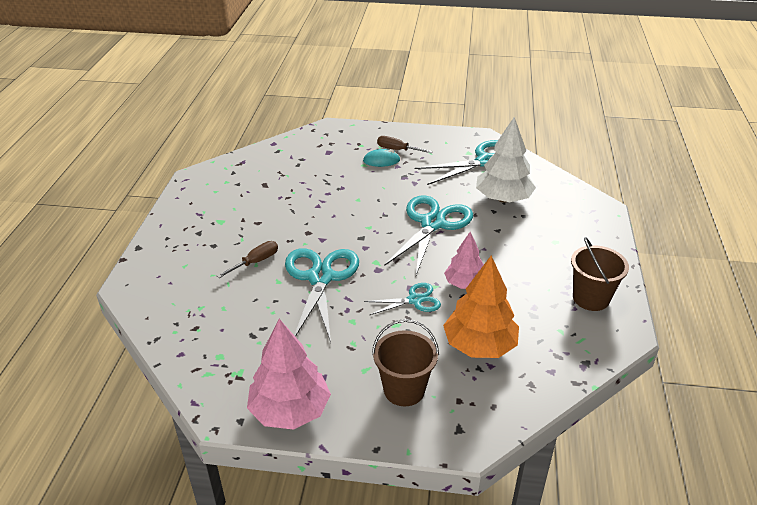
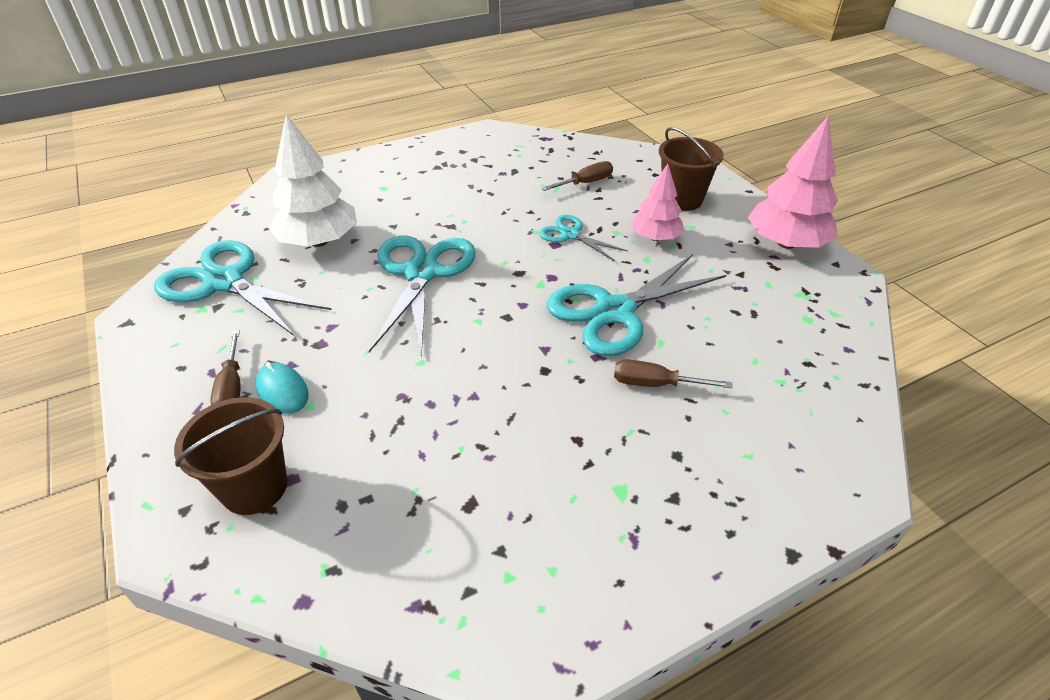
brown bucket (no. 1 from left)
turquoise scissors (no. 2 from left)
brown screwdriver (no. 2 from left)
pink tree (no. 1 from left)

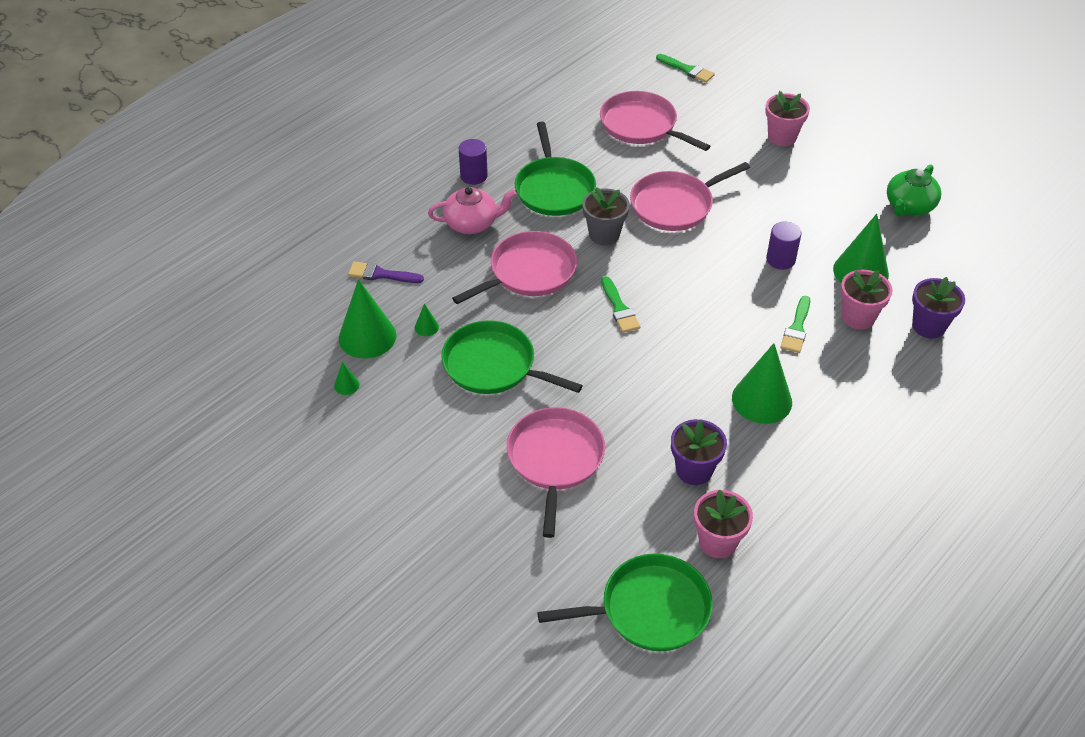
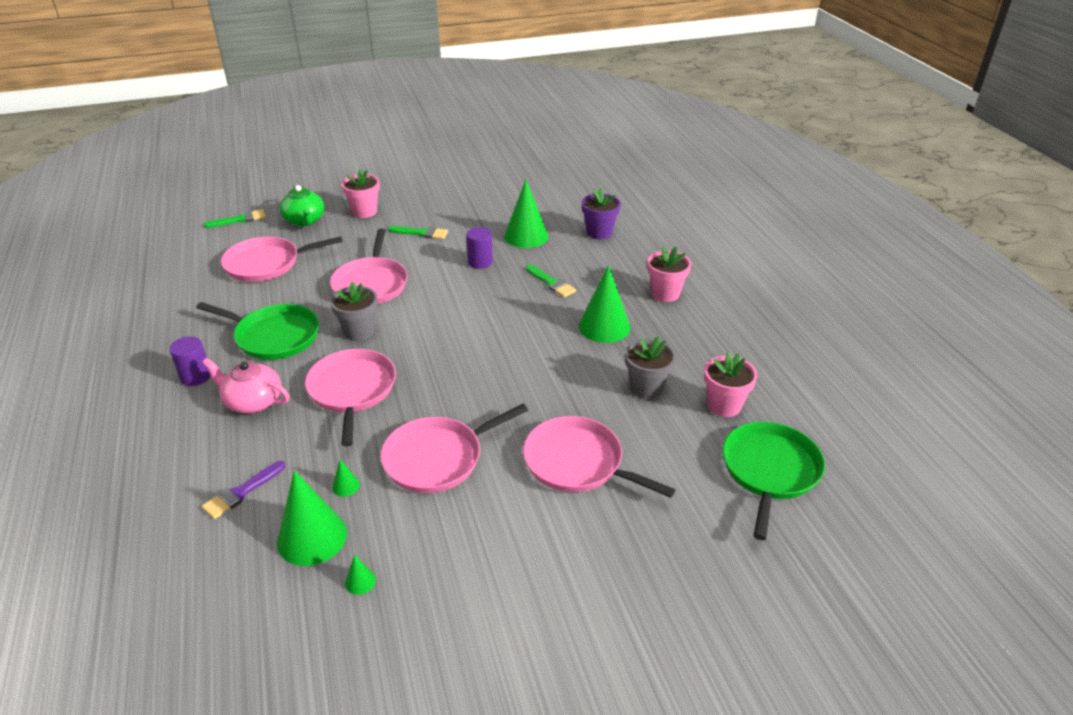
pink teapot
green teapot
pink pan (no. 4 from left)
green brush (no. 2 from left)
grey flower pot (no. 2 from left)
pink flower pot (no. 2 from left)

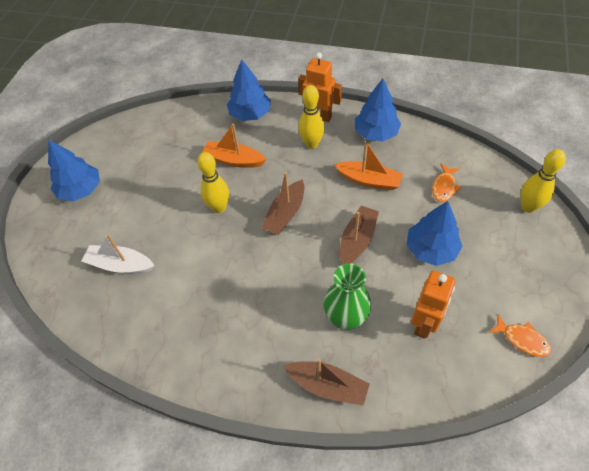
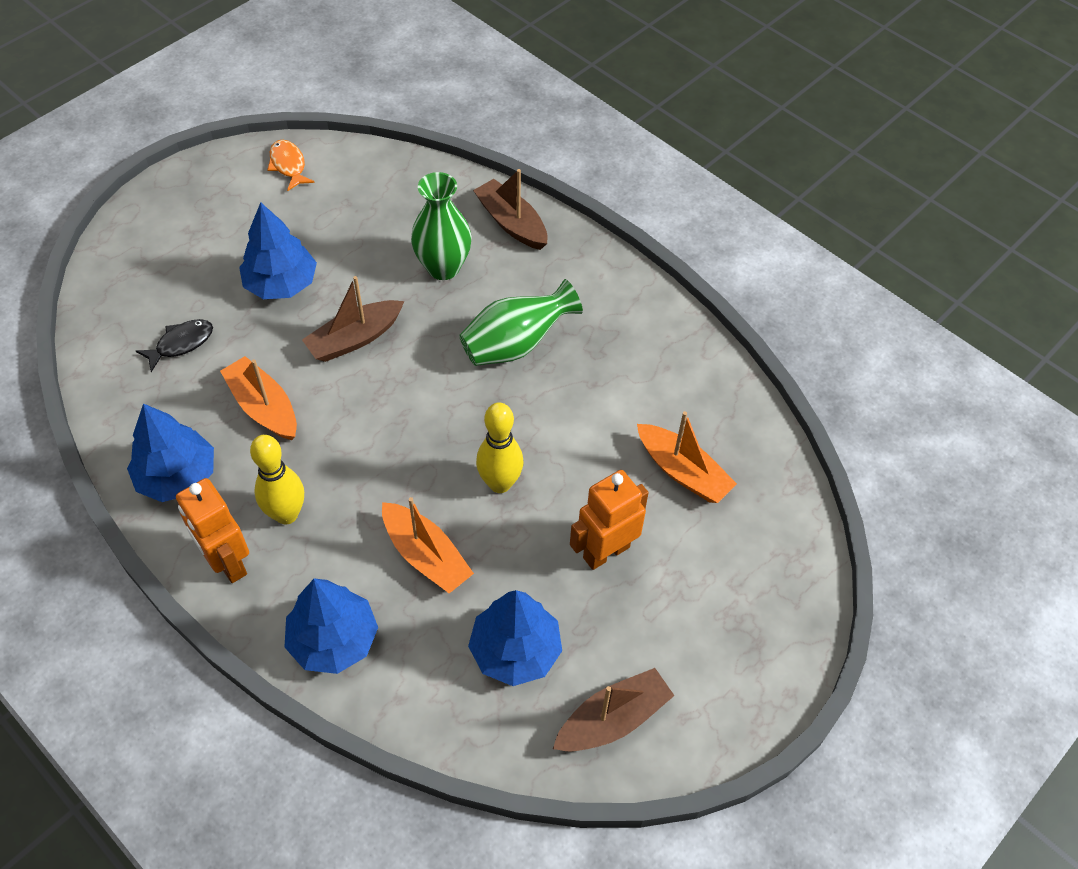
black fish
green vase (no. 2 from left)
blue tree (no. 4 from left)
brown boat (no. 3 from left)
orange robot (no. 2 from left)
orange boat (no. 3 from left)
yellow bowling pin (no. 3 from left in the first image)

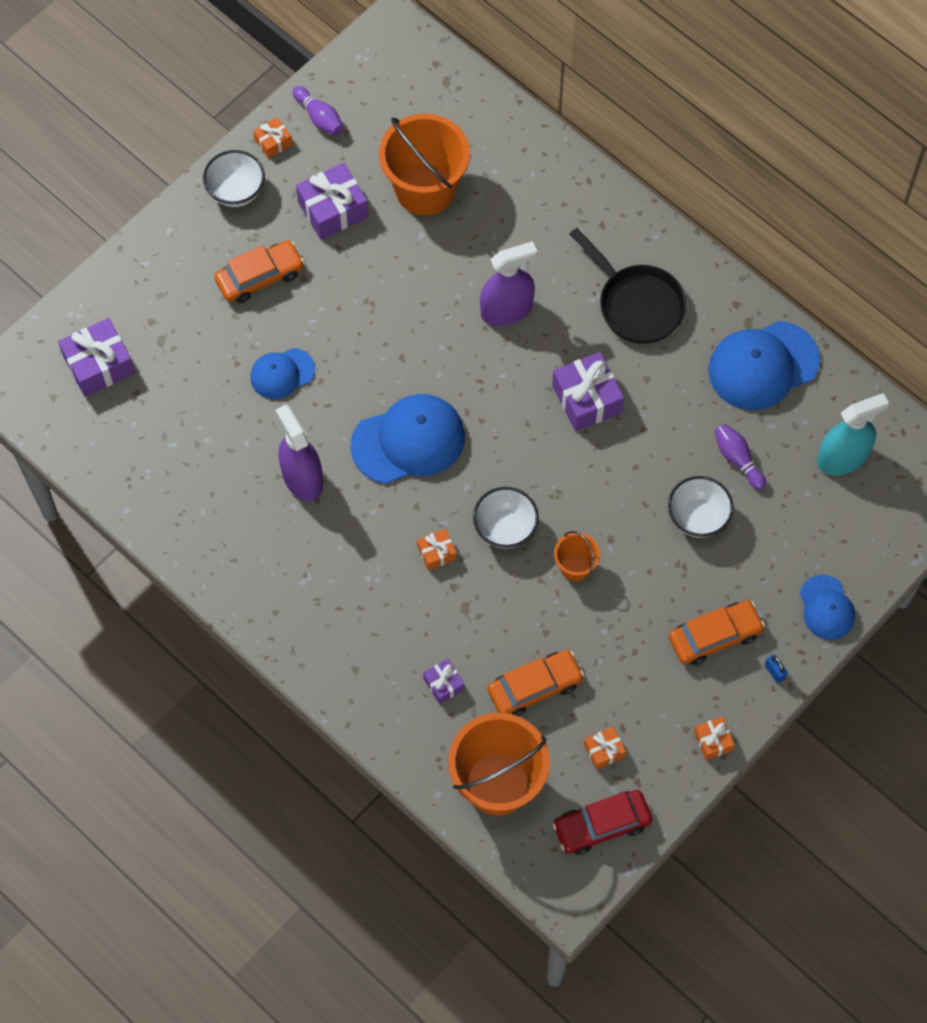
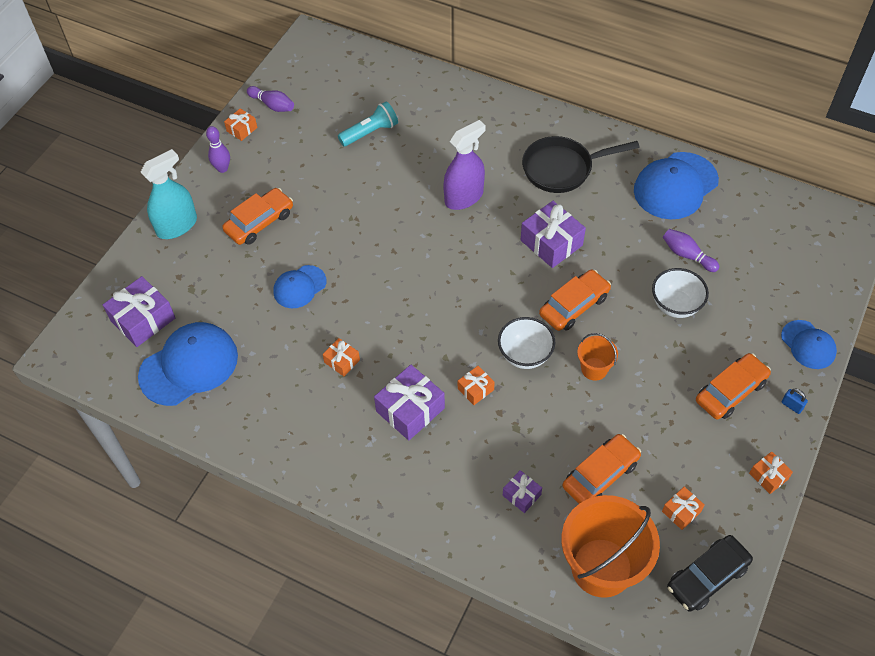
blue cap (no. 1 from left)
turquoise spray bottle
purple bowling pin (no. 1 from left)
orange gift (no. 2 from left)
turquoise flashlight
purple gift (no. 2 from left)
black pan
orange car (no. 2 from left)
black car

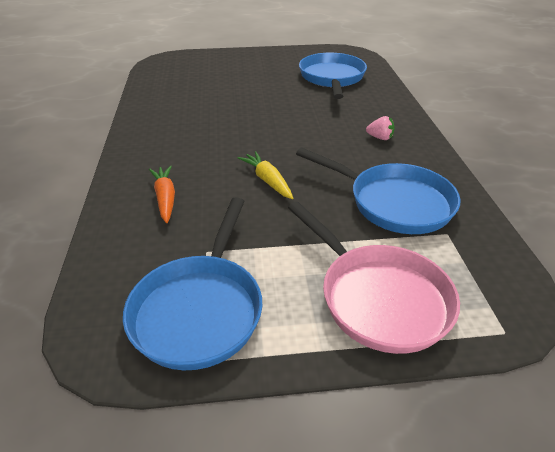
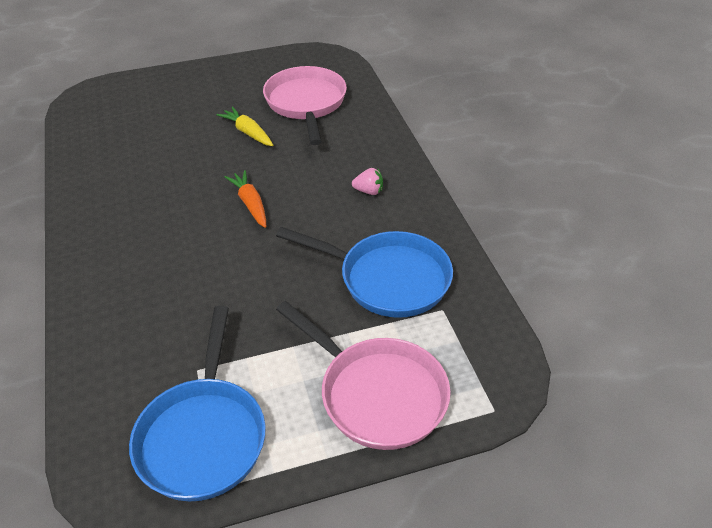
yellow carrot
orange carrot
pink pan (no. 1 from left)

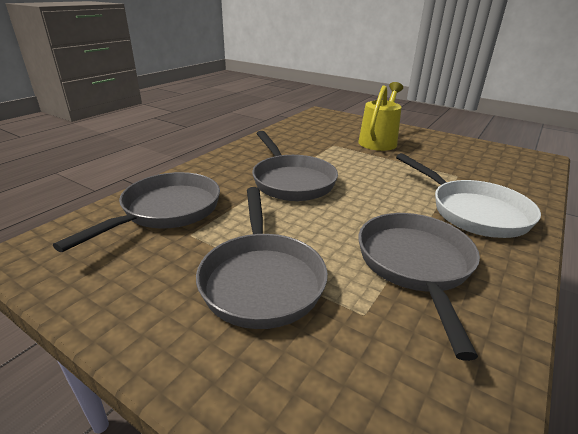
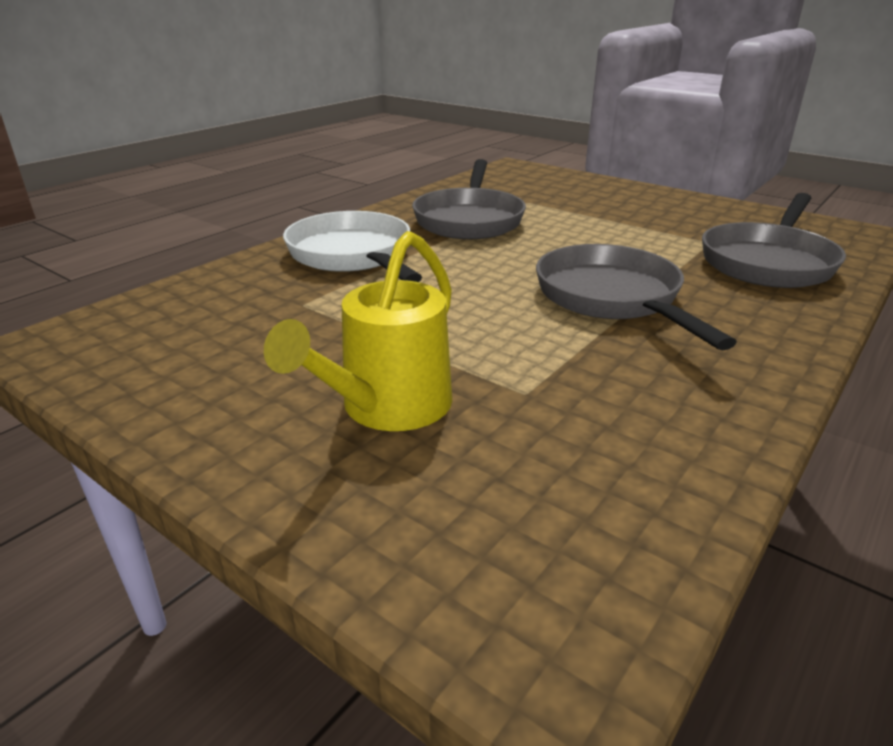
grey pan (no. 2 from left in the first image)

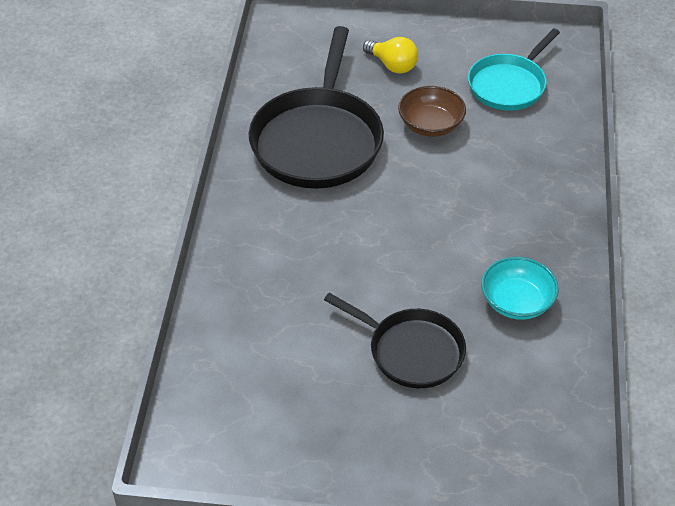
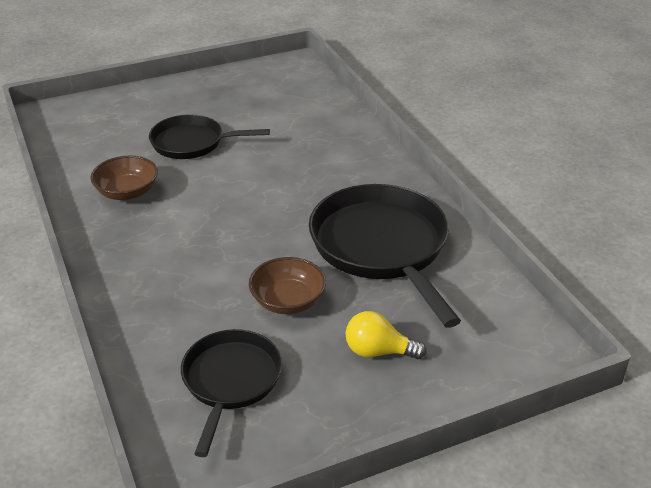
brown bowl (no. 1 from left)
black pan (no. 2 from left)

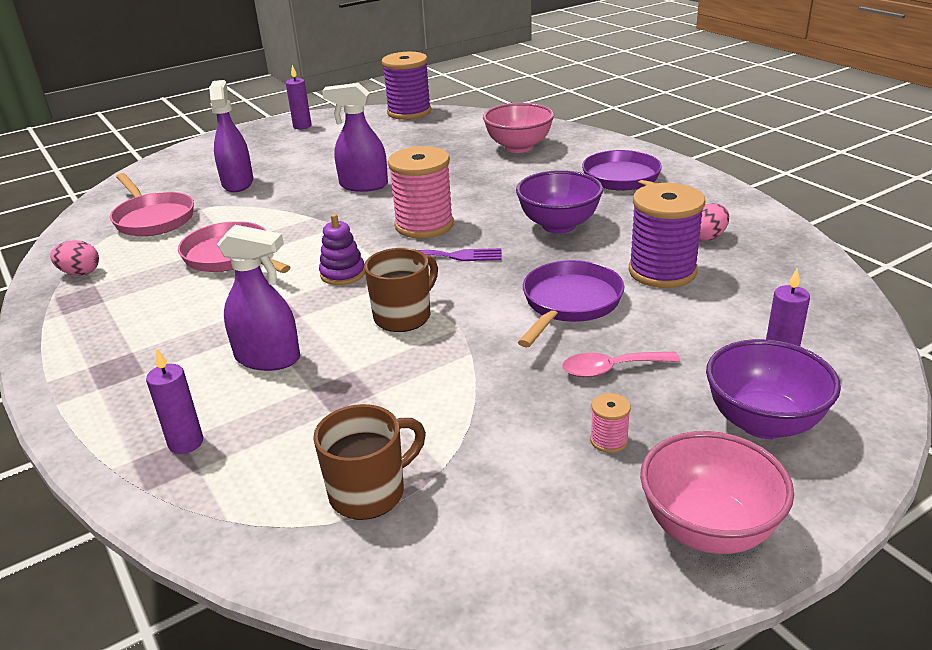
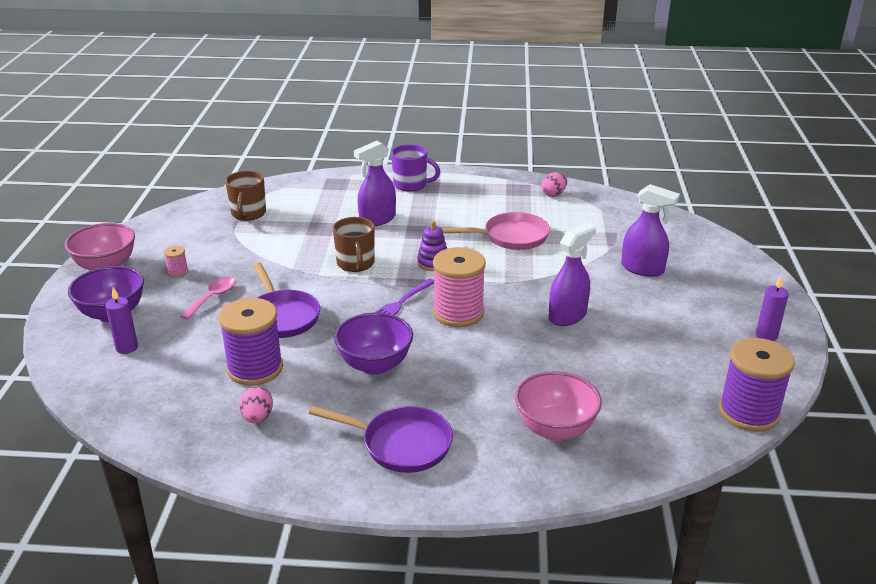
purple mug
pink pan (no. 1 from left in the first image)
purple candle (no. 1 from left in the first image)

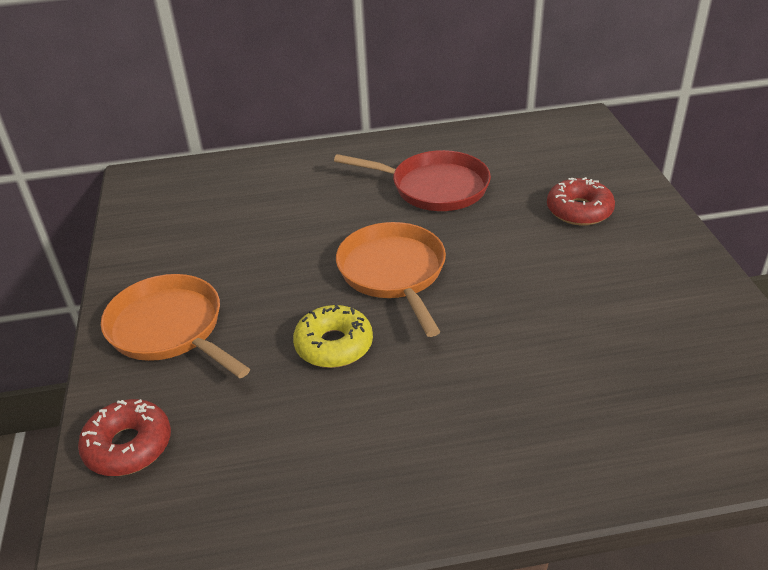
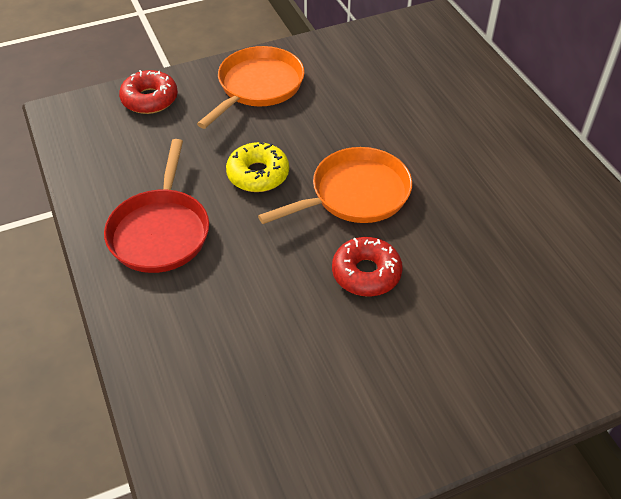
red pan
red donut (no. 2 from left)

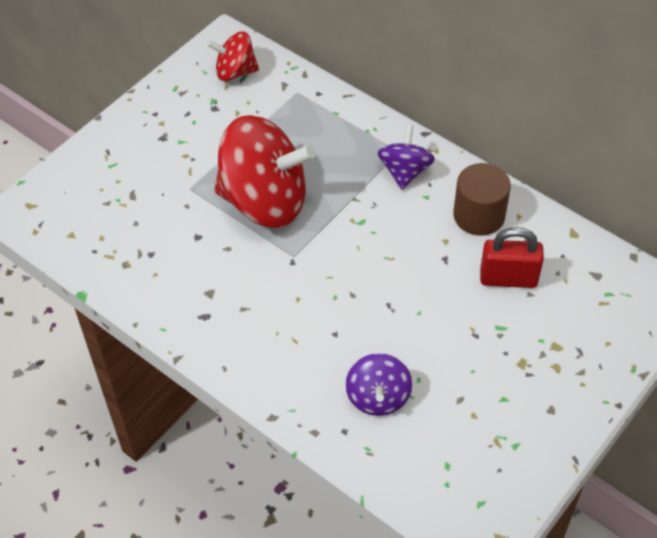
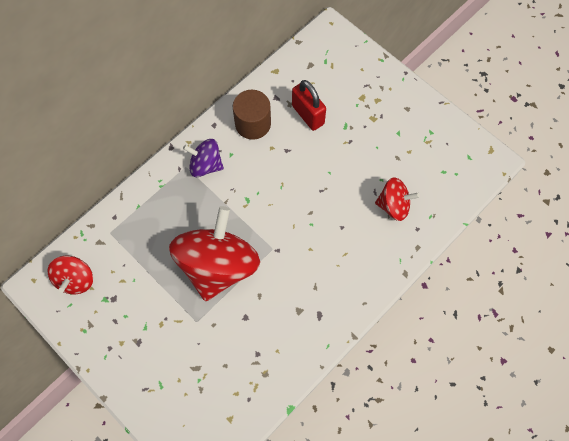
red padlock
red spinning top (no. 3 from left)

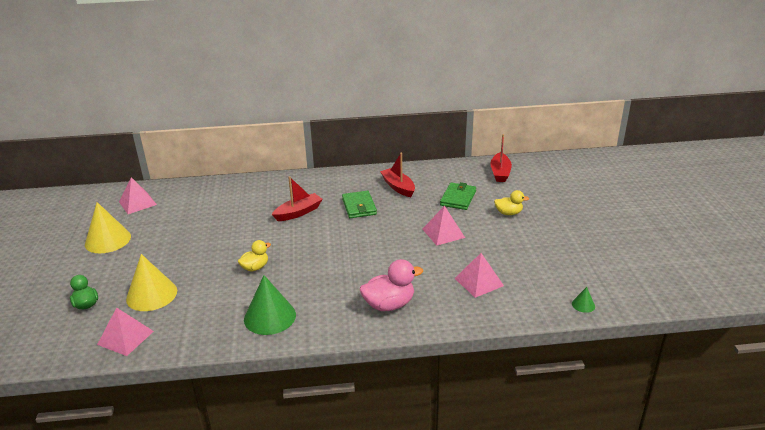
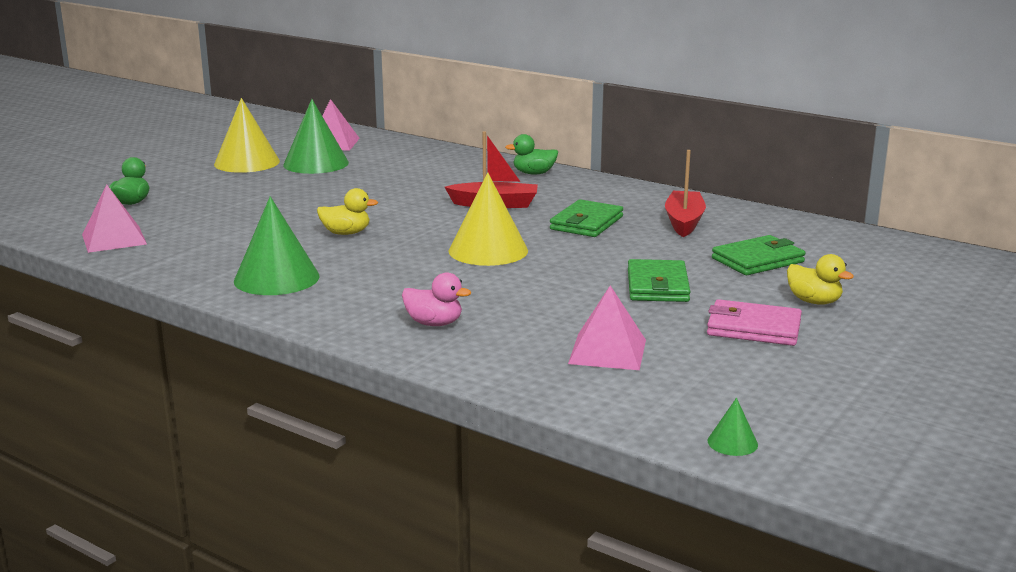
green cone (no. 2 from left)
pink duck
yellow cone (no. 2 from left)
green duck (no. 2 from left)
green wallet (no. 2 from left)
pink wallet
red boat (no. 3 from left in the first image)

